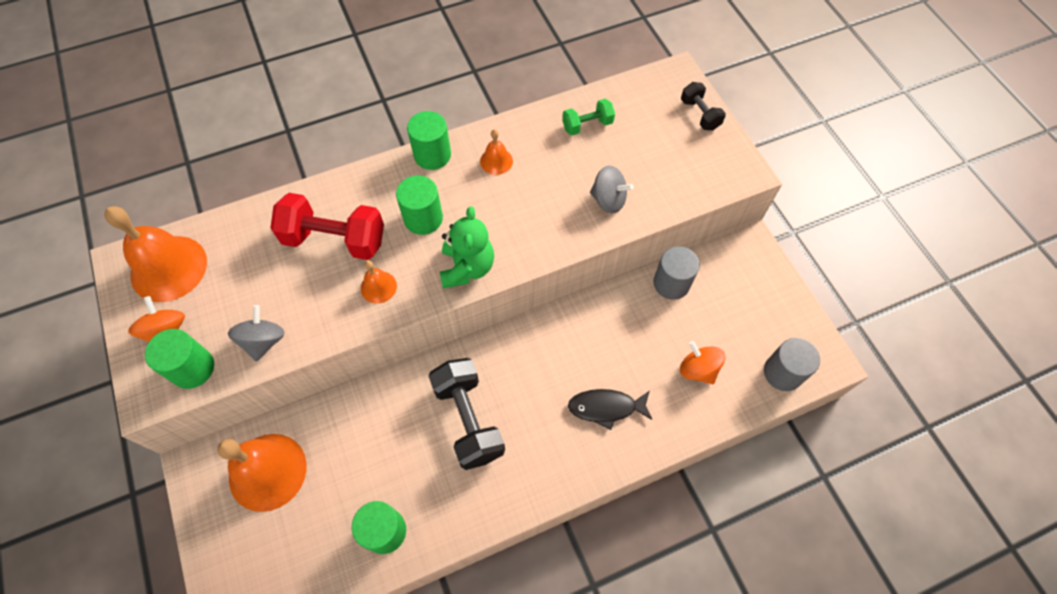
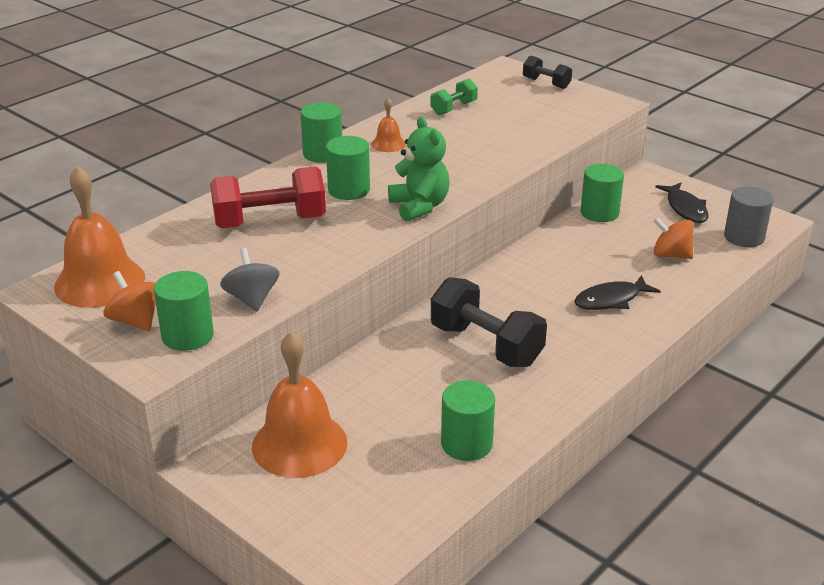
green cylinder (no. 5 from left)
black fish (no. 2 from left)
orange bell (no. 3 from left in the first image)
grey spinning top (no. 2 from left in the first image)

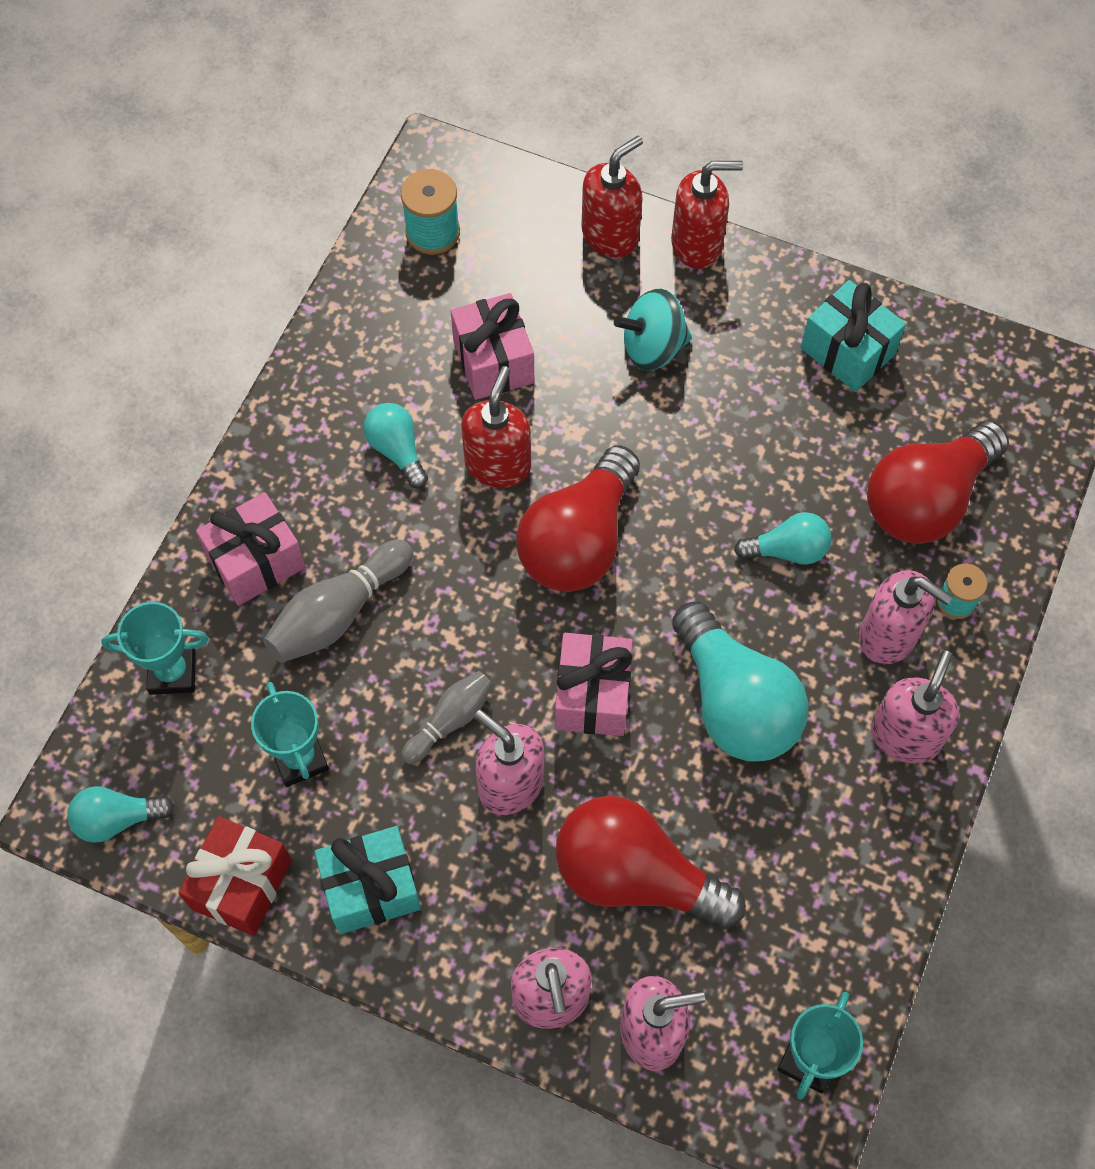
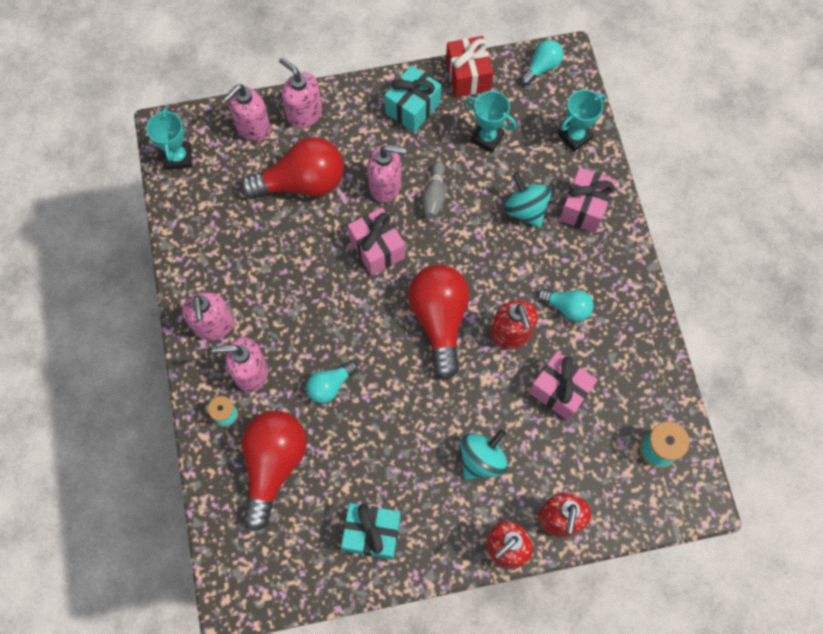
turquoise spinning top (no. 2 from left)
turquoise light bulb (no. 3 from left in the first image)

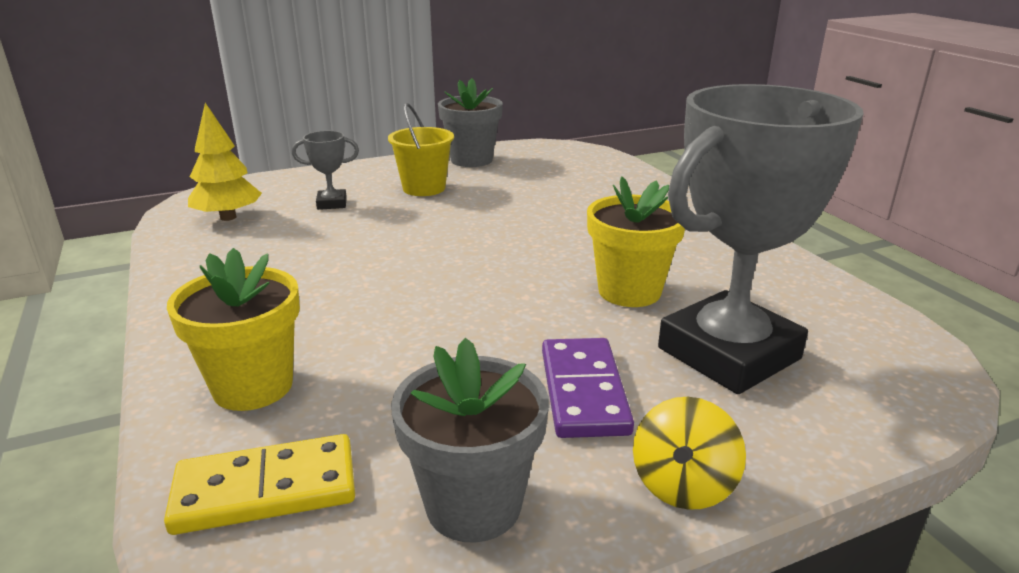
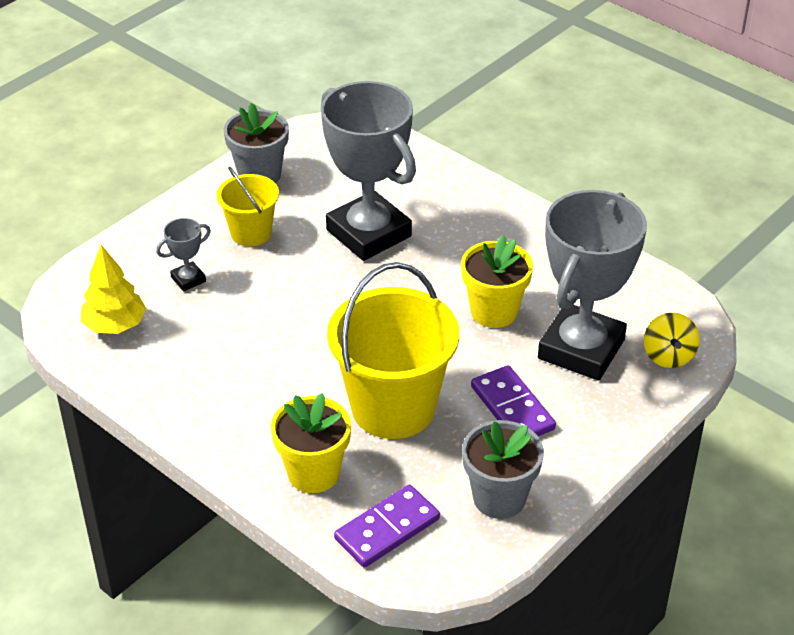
grey trophy (no. 2 from left)
yellow bucket (no. 2 from left)
purple domino (no. 1 from left)
yellow spinning top

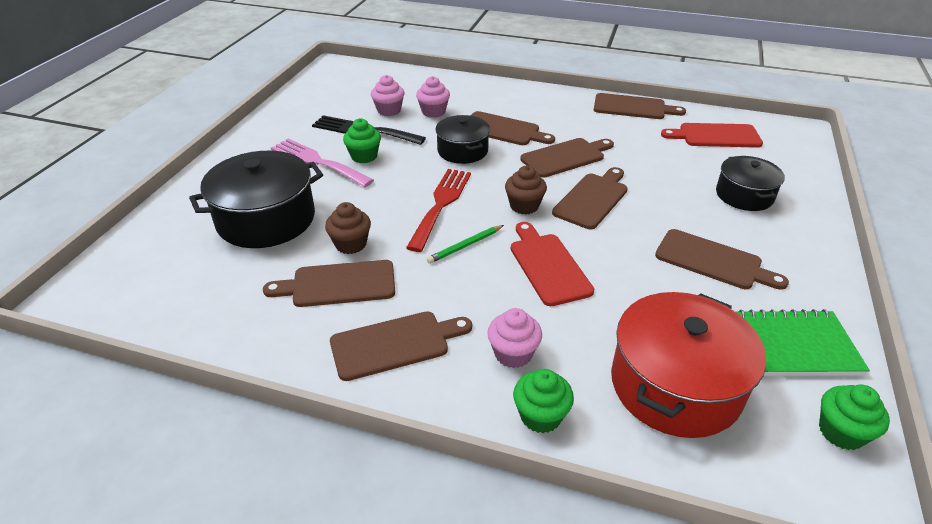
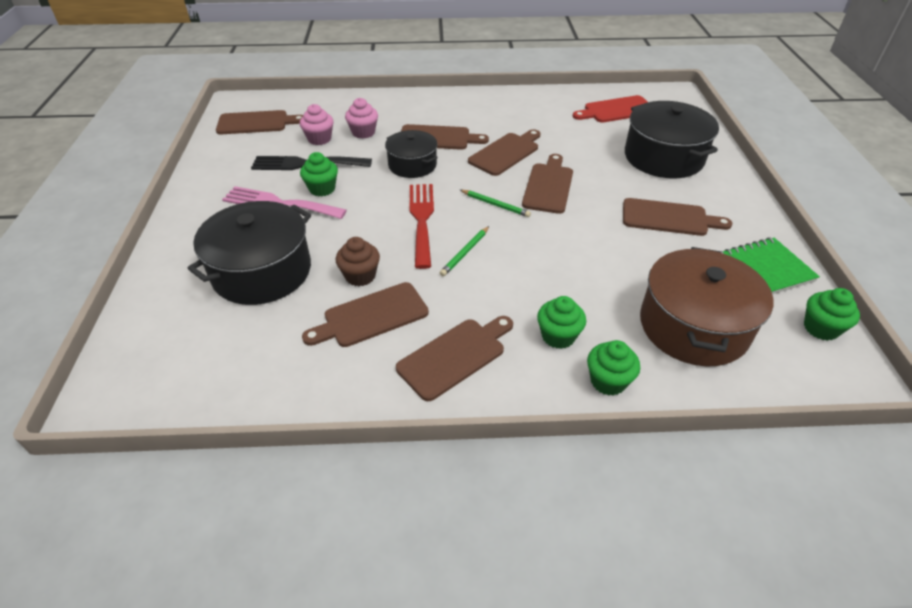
brown cutting board (no. 1 from left)
green pencil (no. 2 from left)
green cupcake (no. 2 from left)
black pot (no. 3 from left)
brown pot
red cutting board (no. 1 from left in the first image)

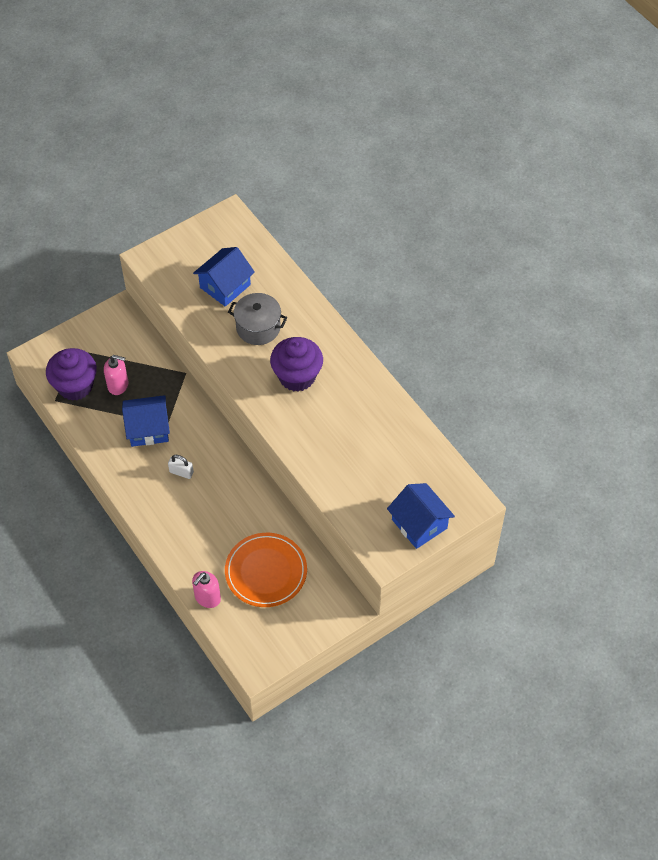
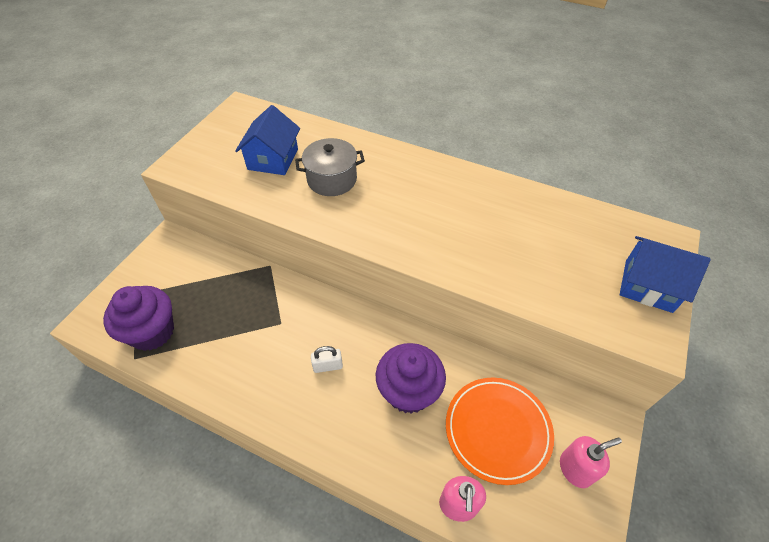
purple cupcake (no. 2 from left)
pink soap dispenser (no. 2 from left)
blue house (no. 1 from left in the first image)

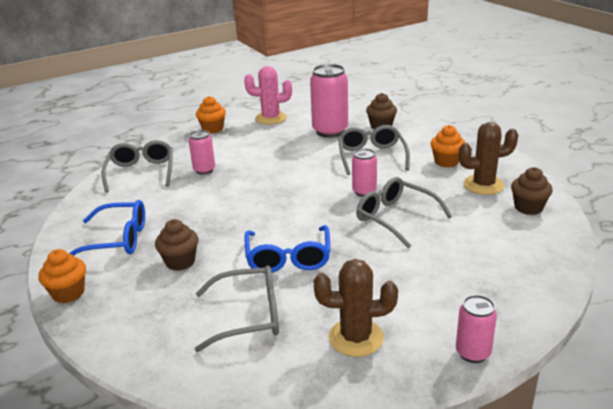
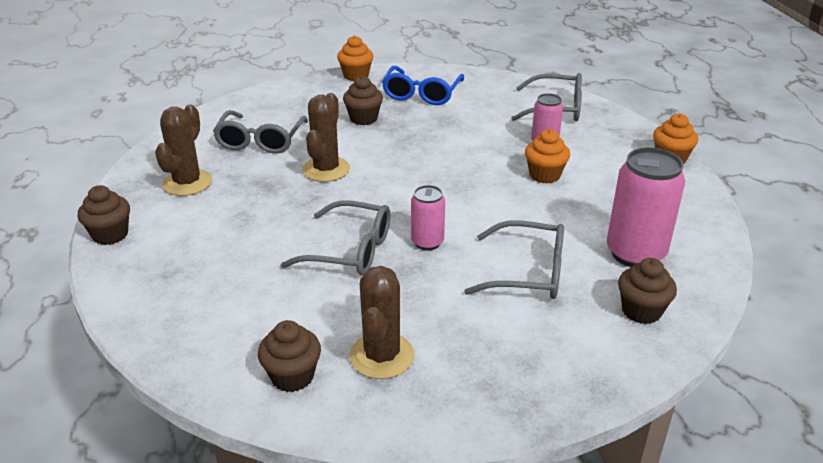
brown cupcake (no. 1 from left)
grey glasses (no. 2 from left)
brown cactus (no. 2 from left)
orange cupcake (no. 2 from left)
pink cactus

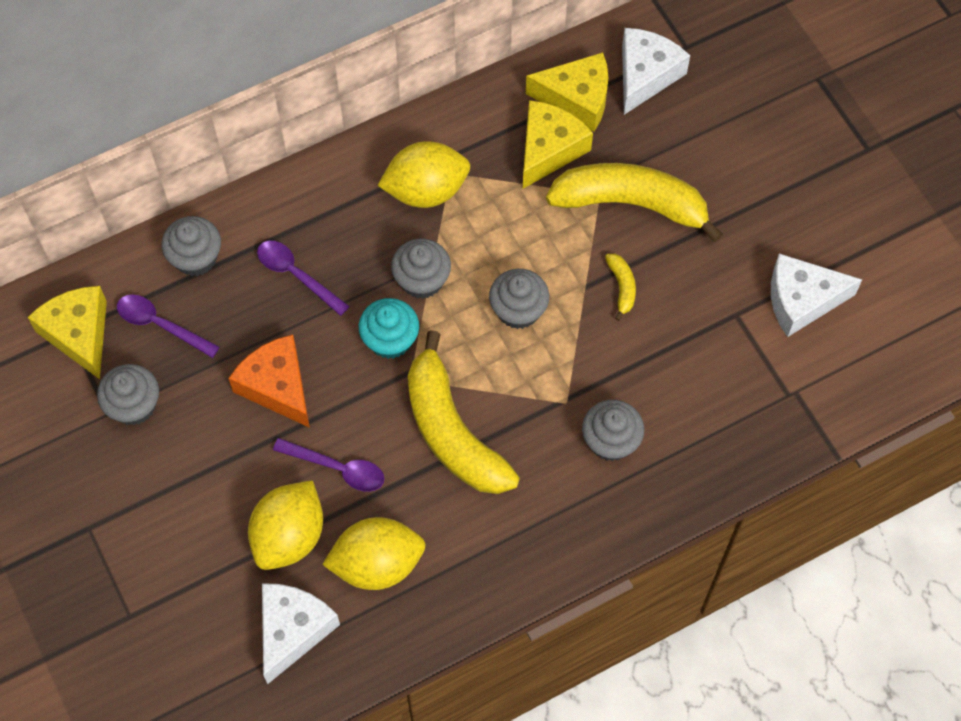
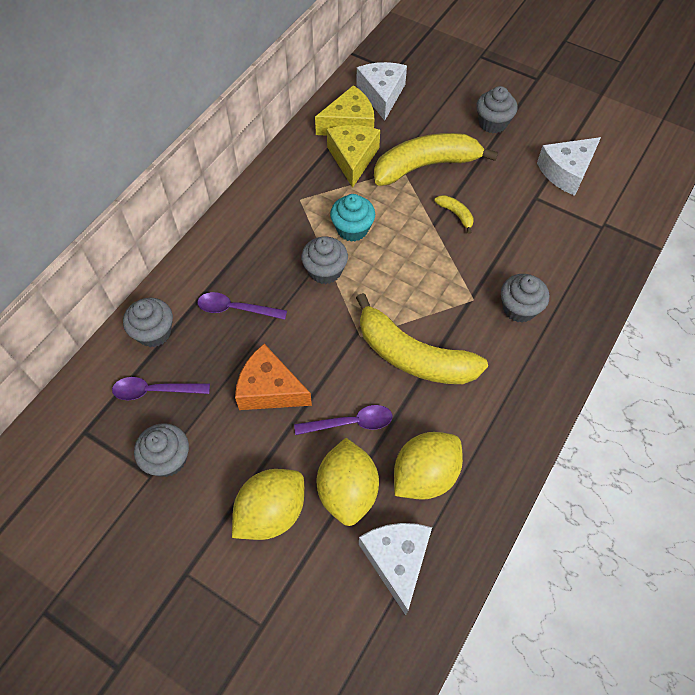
yellow lemon (no. 1 from left)
turquoise cupcake
grey cupcake (no. 4 from left)
yellow cheese (no. 1 from left in the first image)

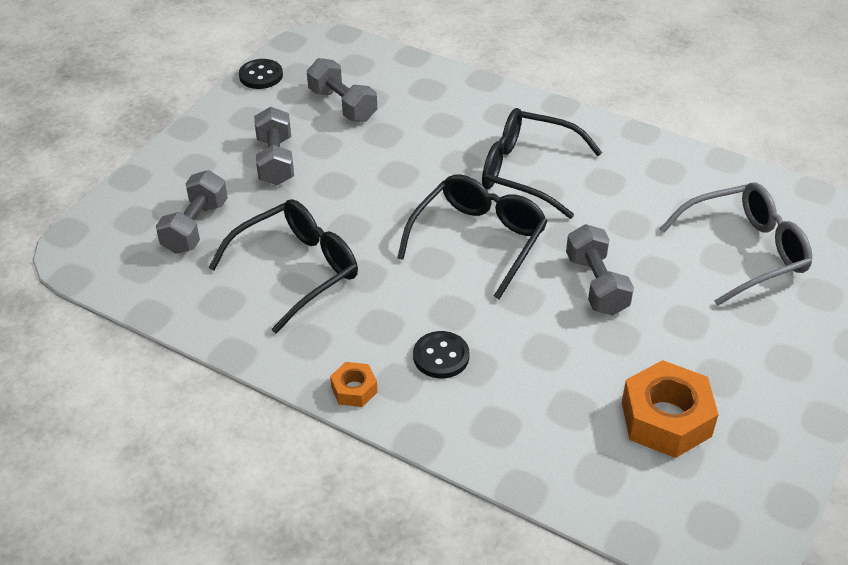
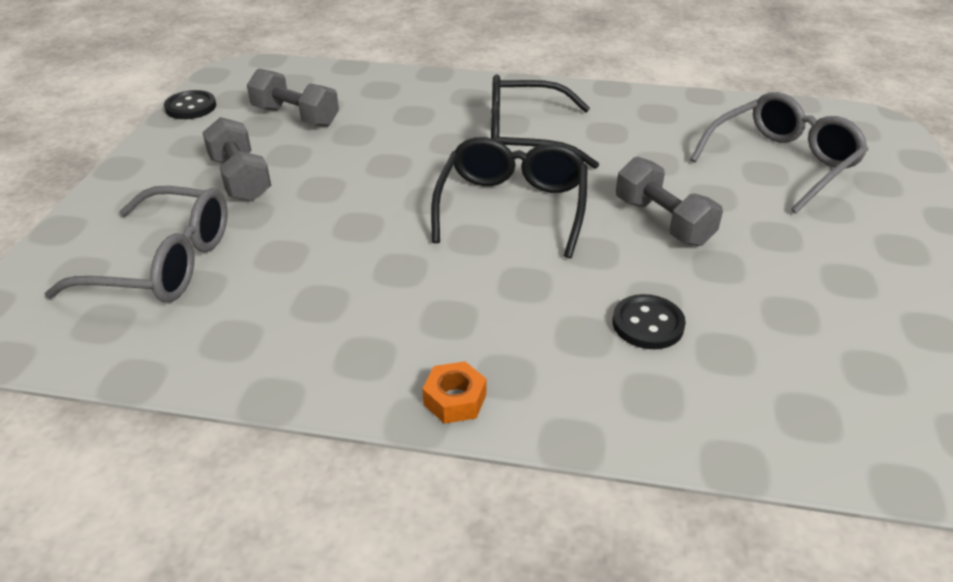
grey glasses (no. 1 from left)
black button (no. 2 from left)
black glasses (no. 1 from left in the first image)
orange nut (no. 2 from left in the first image)

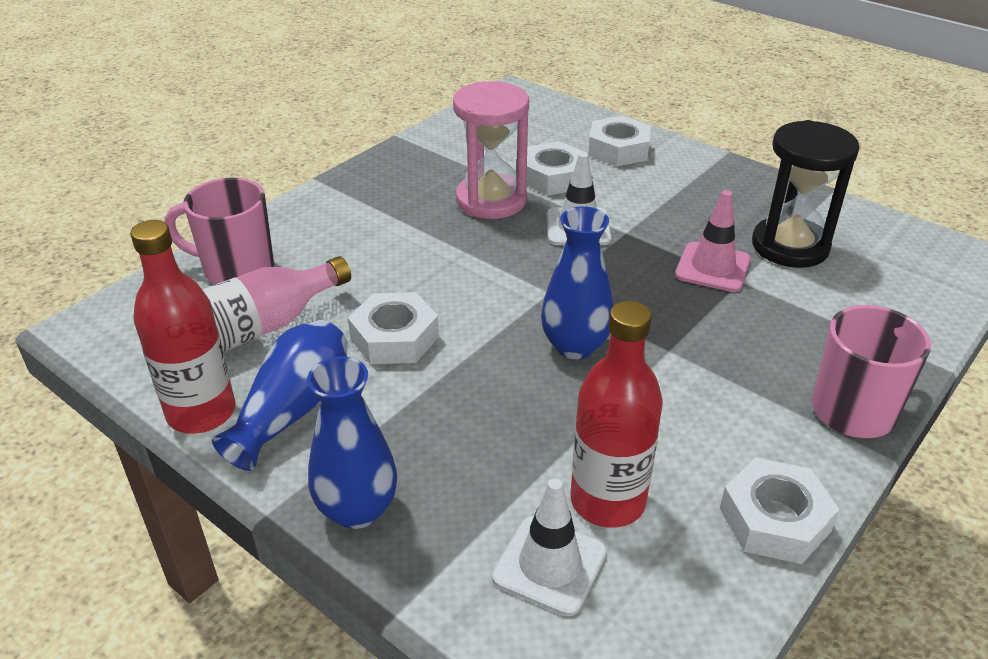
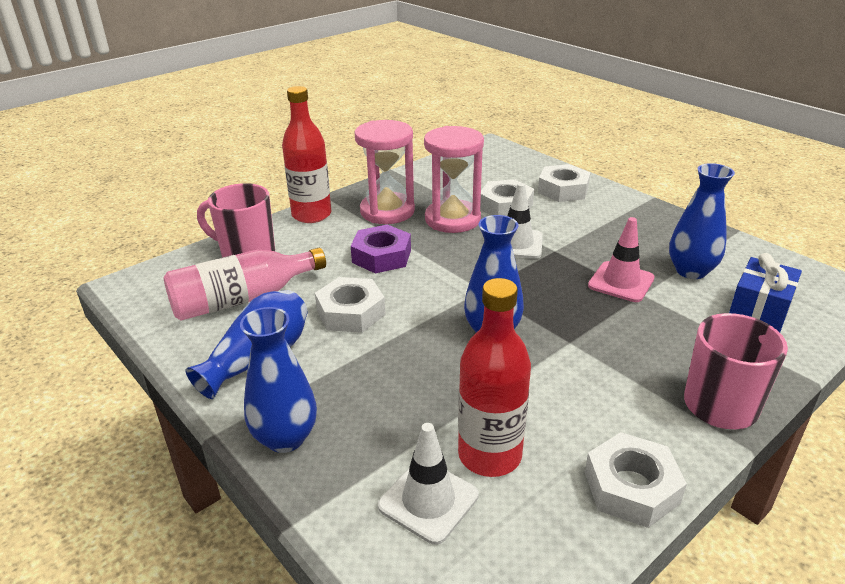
red bottle (no. 1 from left)
purple nut
pink hourglass (no. 1 from left)
blue vase (no. 4 from left)
blue gift

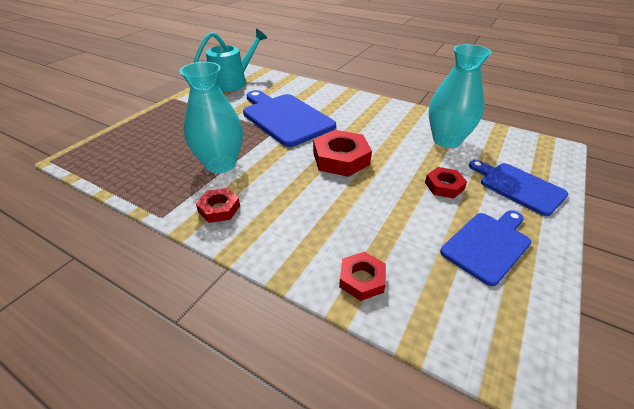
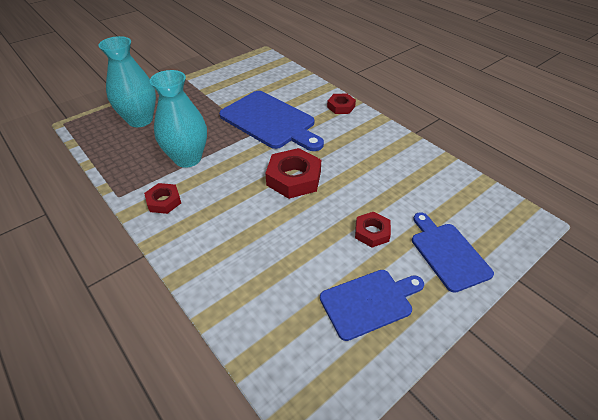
turquoise vase (no. 1 from left)
blue cutting board (no. 1 from left)
red nut (no. 3 from left)
turquoise watering can

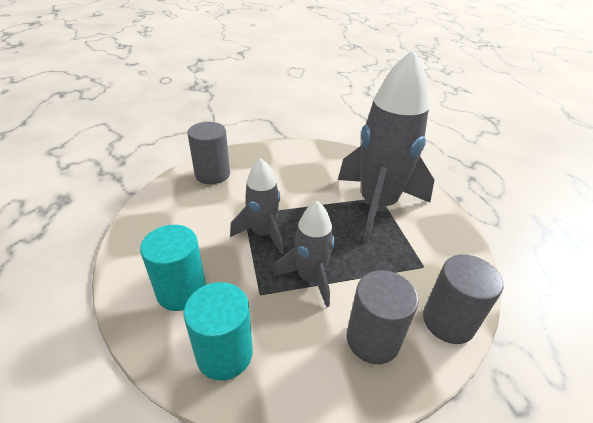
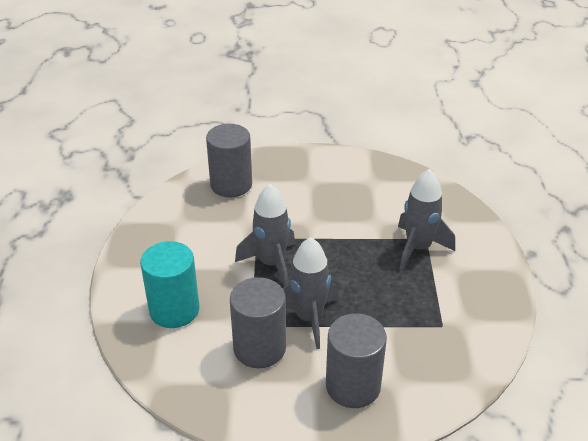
grey cylinder (no. 2 from left)
grey rocket (no. 3 from left)
turquoise cylinder (no. 2 from left in the first image)

